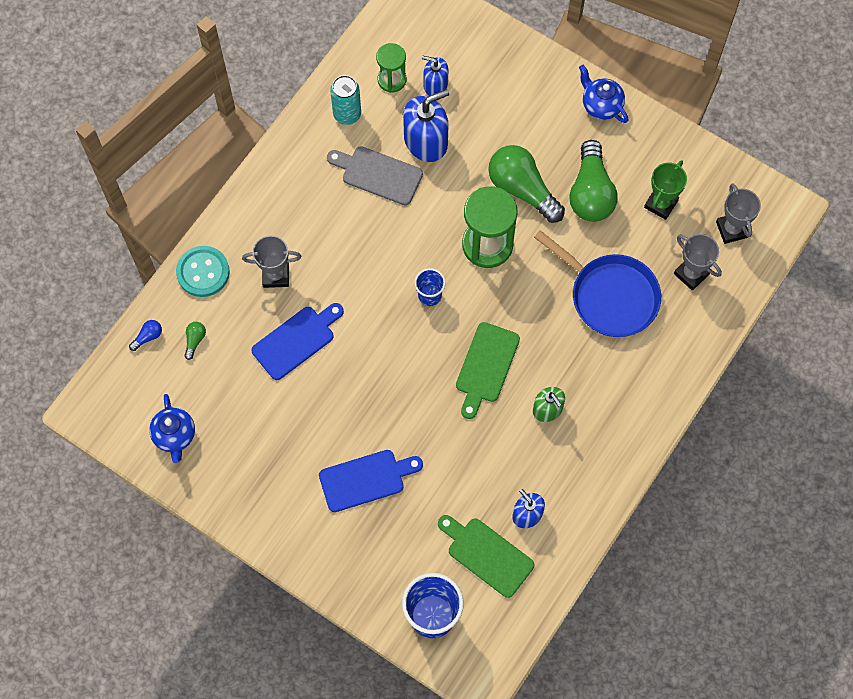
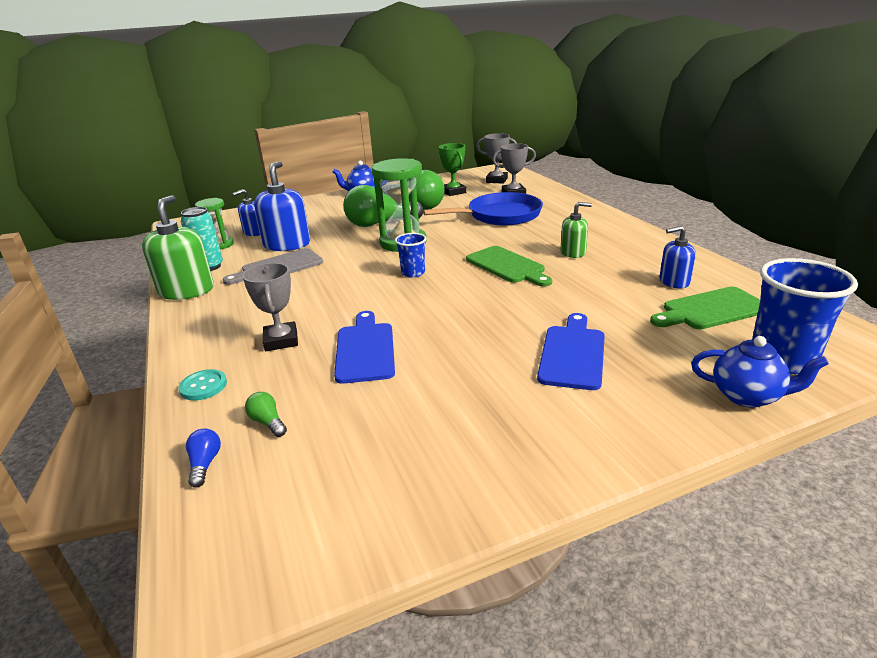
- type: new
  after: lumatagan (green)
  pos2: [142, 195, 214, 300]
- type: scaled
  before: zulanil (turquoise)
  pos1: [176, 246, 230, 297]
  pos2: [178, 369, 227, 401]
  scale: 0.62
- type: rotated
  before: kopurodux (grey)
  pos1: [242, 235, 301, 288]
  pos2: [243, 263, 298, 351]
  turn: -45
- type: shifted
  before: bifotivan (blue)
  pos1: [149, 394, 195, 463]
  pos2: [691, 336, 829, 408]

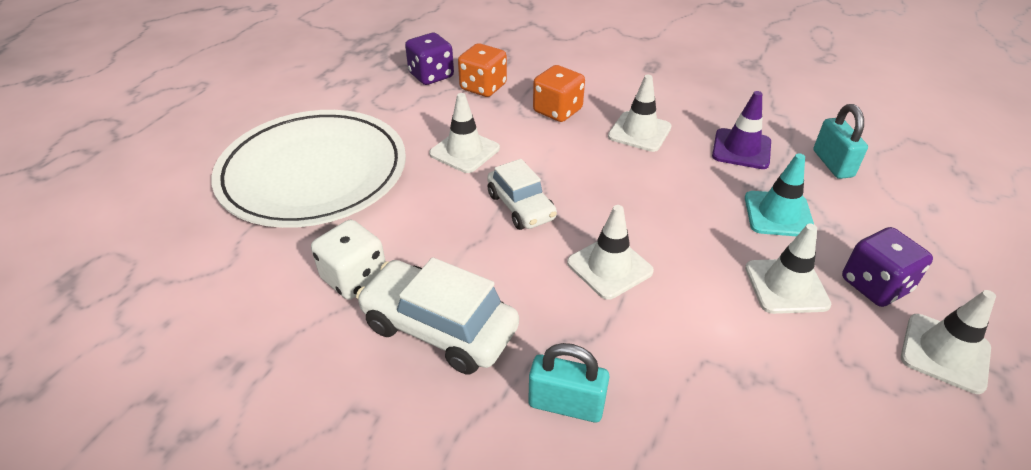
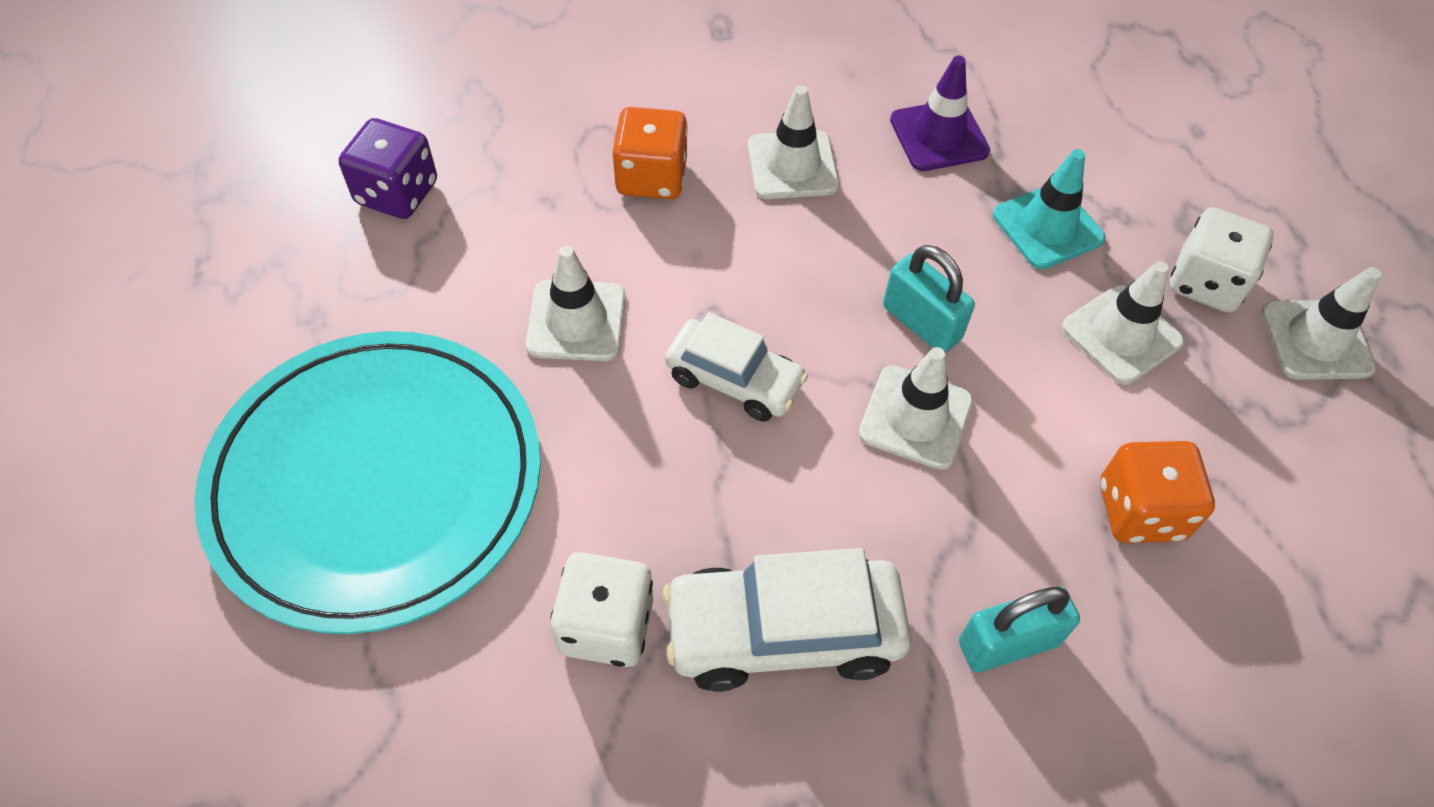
- type: repainted
  before: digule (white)
  after: digule (turquoise)
  pos1: [211, 110, 406, 228]
  pos2: [195, 331, 541, 634]
- type: shifted
  before: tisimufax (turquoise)
  pos1: [813, 104, 868, 179]
  pos2: [883, 245, 975, 353]
- type: shifted
  before: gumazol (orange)
  pos1: [458, 43, 507, 97]
  pos2: [1100, 441, 1215, 543]
- type: repainted
  before: gumazol (purple)
  after: gumazol (white)
  pos1: [842, 227, 933, 307]
  pos2: [1170, 207, 1274, 313]

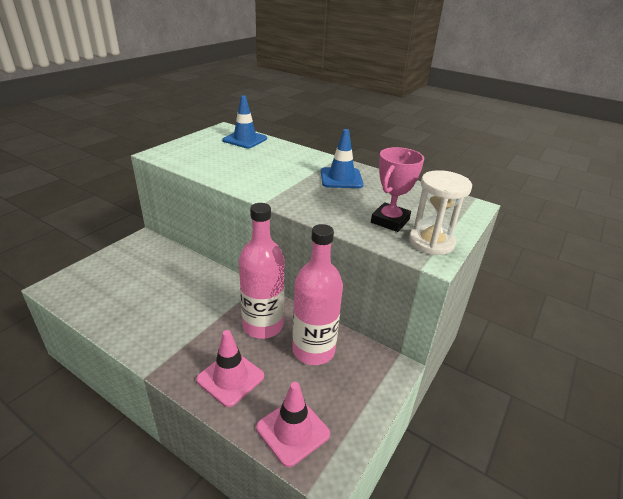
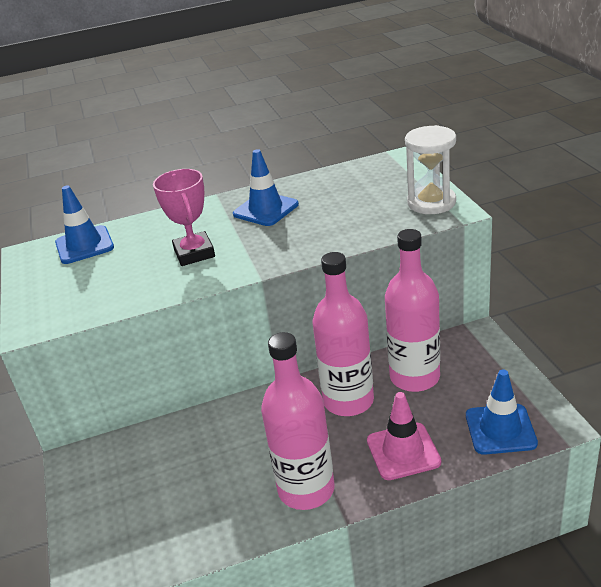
- type: shifted
  before: kopurodux (pink)
  pos1: [371, 147, 424, 232]
  pos2: [153, 169, 215, 266]
- type: new
  after: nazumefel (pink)
  pos2: [261, 332, 335, 510]
- type: repainted
  before: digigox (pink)
  after: digigox (blue)
  pos1: [256, 382, 330, 467]
  pos2: [466, 369, 538, 455]

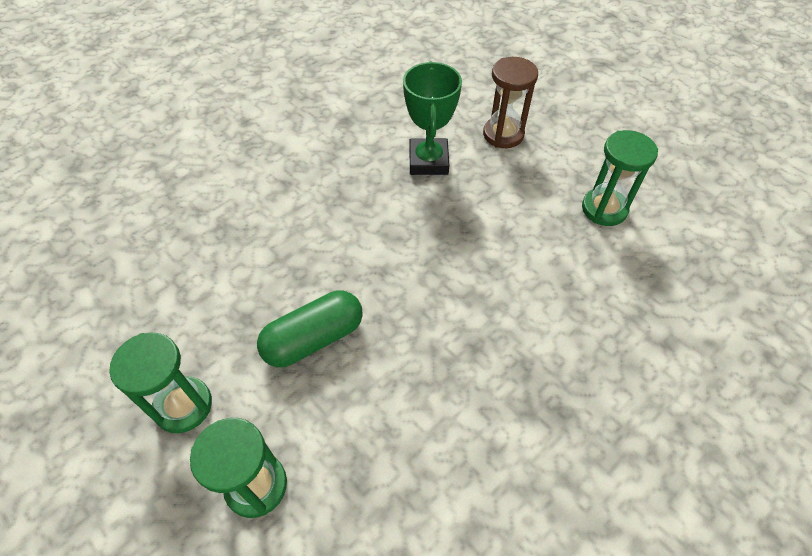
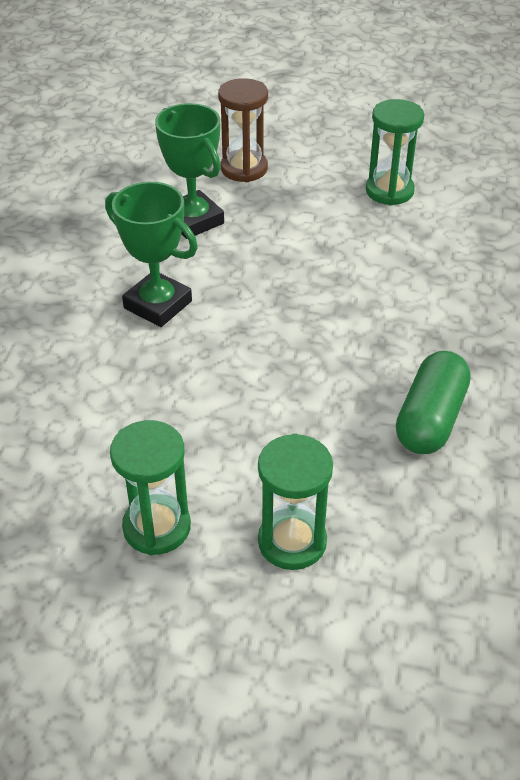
- type: new
  after: kopurodux (green)
  pos2: [105, 182, 198, 327]
- type: shifted
  before: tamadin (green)
  pos1: [257, 290, 363, 367]
  pos2: [396, 351, 471, 454]

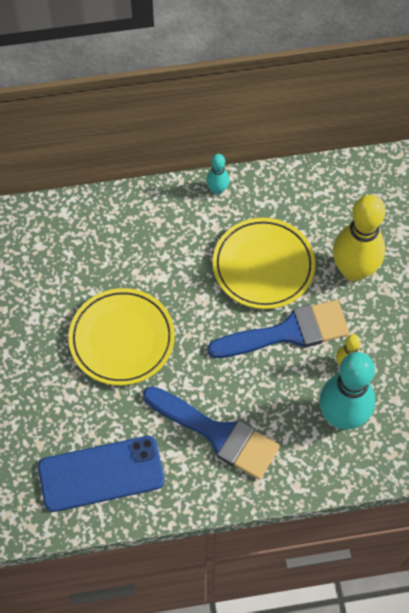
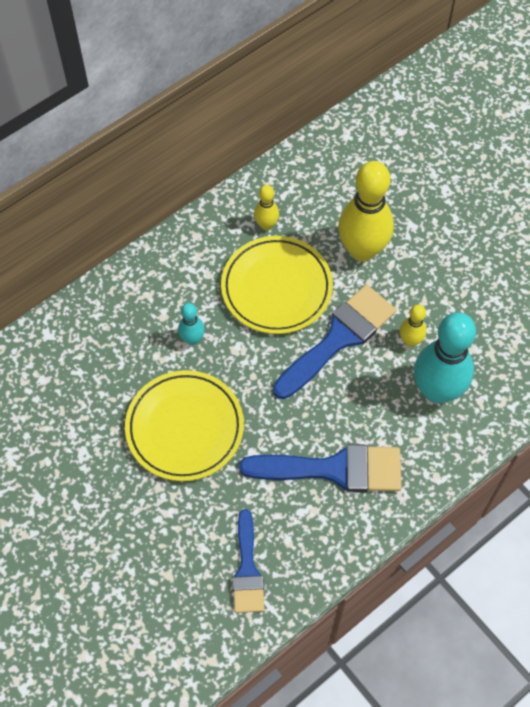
- type: shifted
  before: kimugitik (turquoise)
  pos1: [206, 154, 230, 195]
  pos2: [178, 303, 205, 345]
- type: swapped
  before: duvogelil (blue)
  after: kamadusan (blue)
  pos1: [38, 436, 165, 512]
  pos2: [232, 509, 264, 613]
- type: new
  after: kimugitik (yellow)
  pos2: [254, 185, 279, 230]

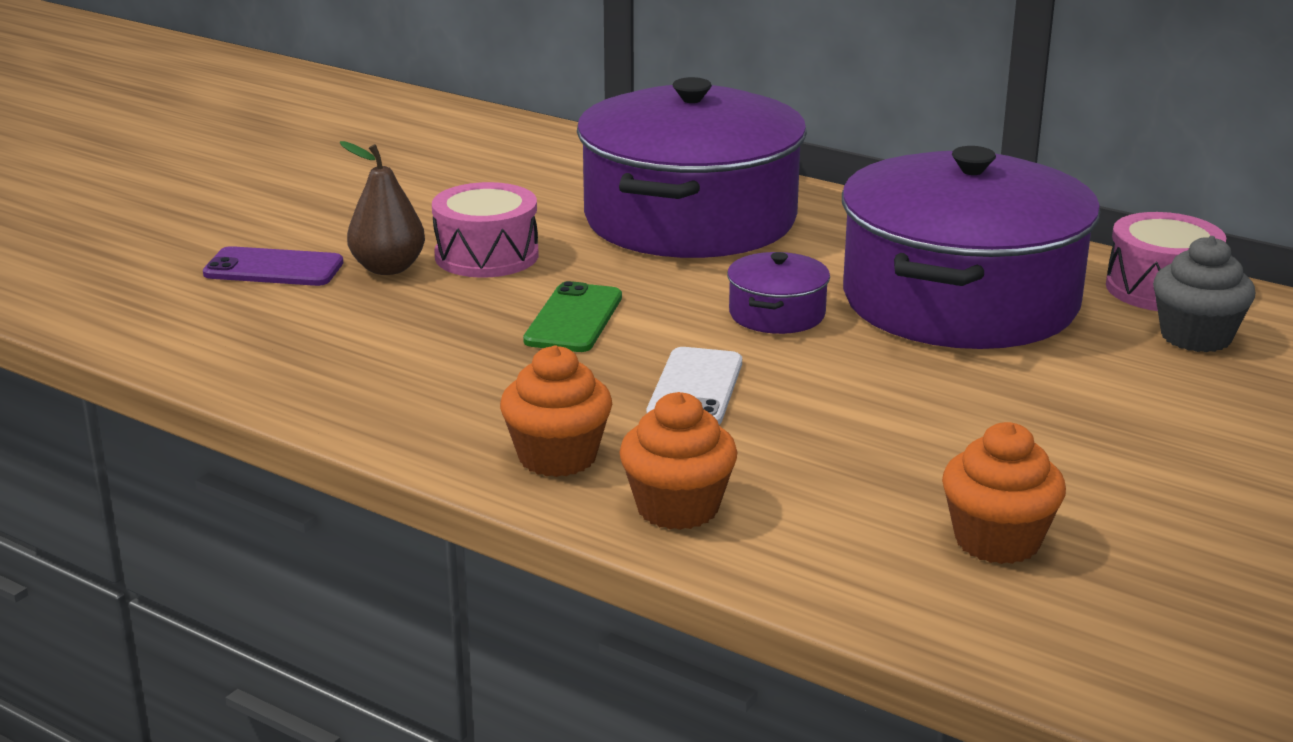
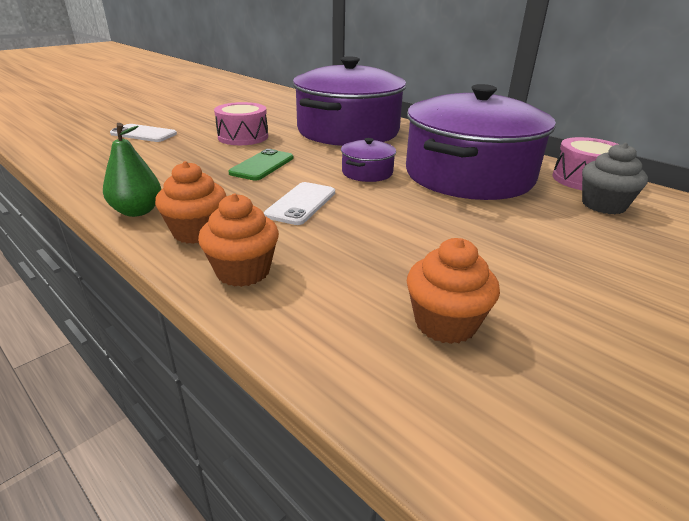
- type: new
  after: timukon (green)
  pos2: [103, 123, 161, 217]
- type: repainted
  before: duvogelil (purple)
  after: duvogelil (white)
  pos1: [203, 246, 343, 286]
  pos2: [110, 124, 177, 142]
- type: gone
  before: timukon (brown)
  pos1: [340, 141, 425, 275]

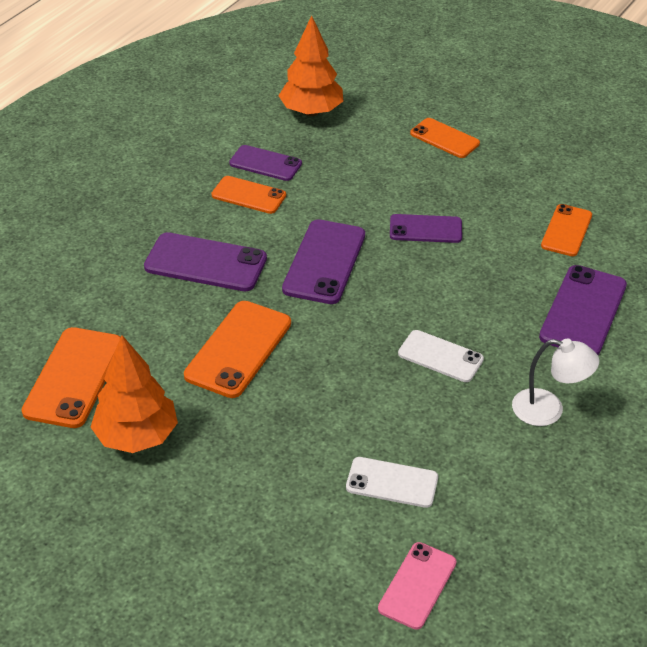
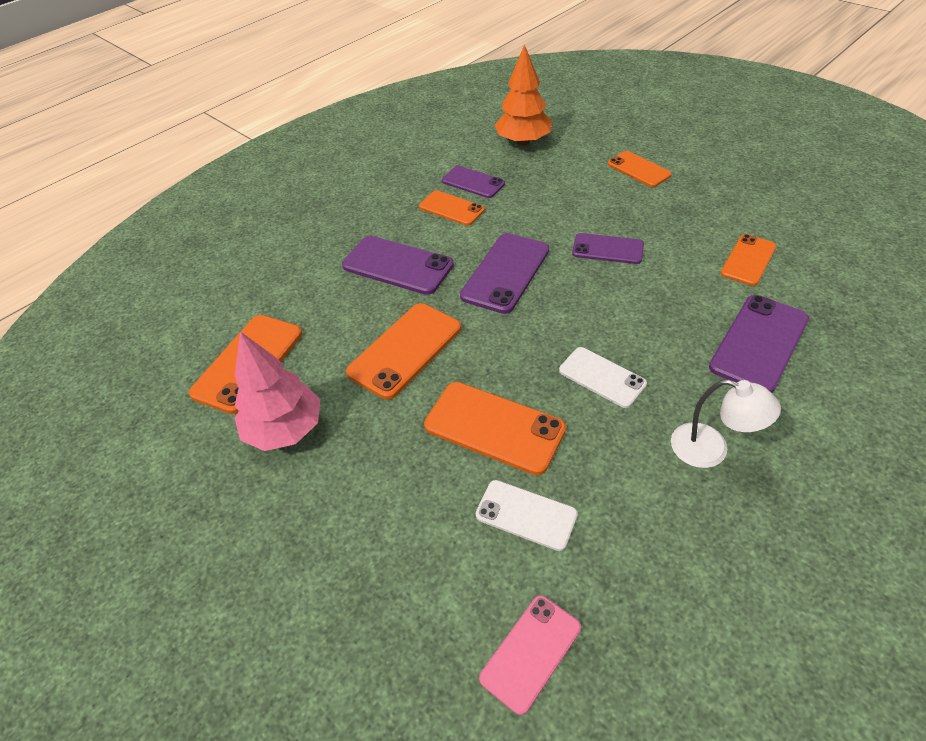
- type: repainted
  before: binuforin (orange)
  after: binuforin (pink)
  pos1: [91, 335, 178, 453]
  pos2: [235, 331, 321, 451]
- type: new
  after: duvogelil (orange)
  pos2: [424, 382, 566, 475]

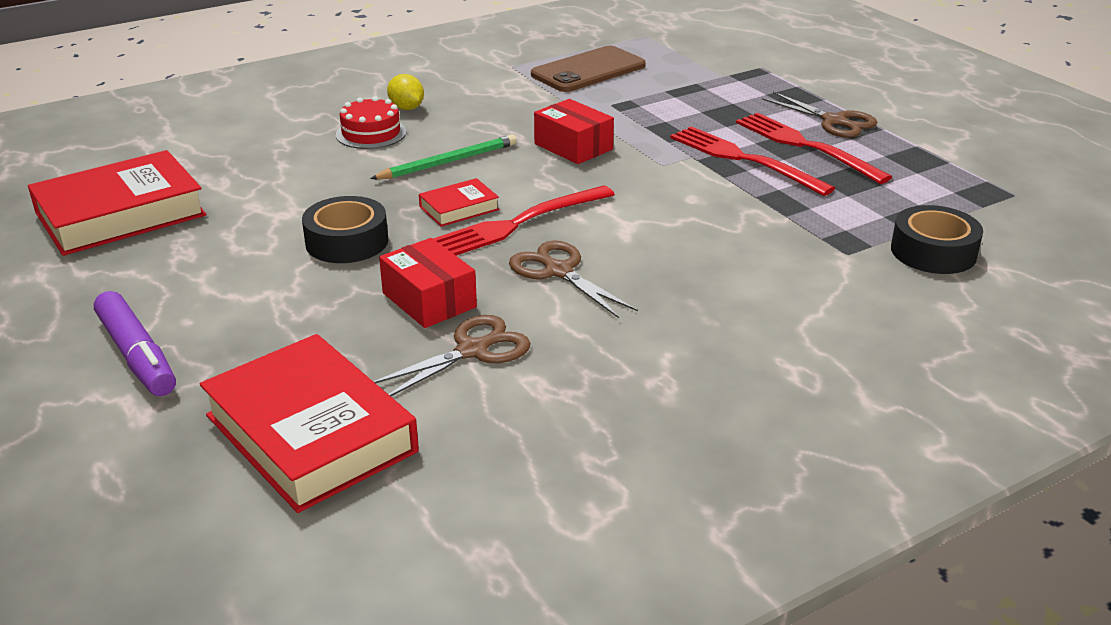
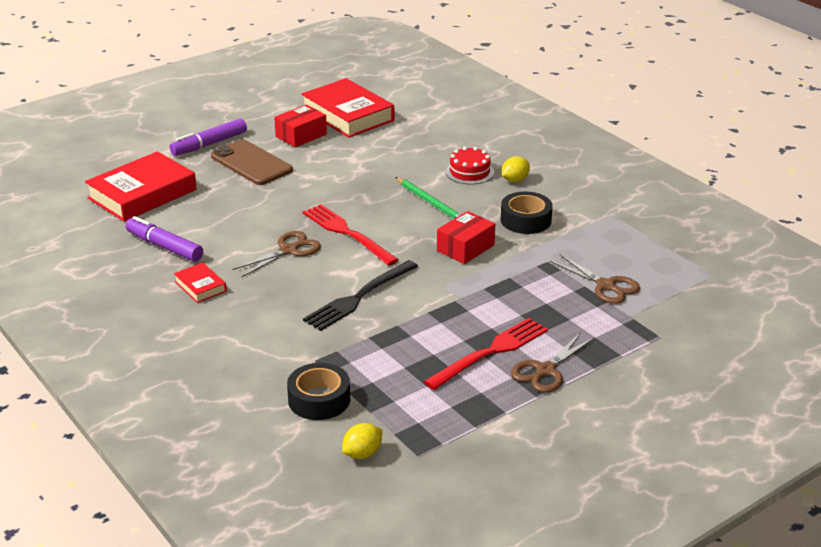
- type: new
  after: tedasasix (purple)
  pos2: [126, 216, 203, 262]
- type: shifted
  before: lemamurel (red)
  pos1: [419, 178, 499, 227]
  pos2: [174, 263, 227, 303]
- type: shifted
  before: duvogelil (brown)
  pos1: [531, 46, 646, 92]
  pos2: [211, 140, 293, 185]
- type: shifted
  before: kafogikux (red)
  pos1: [379, 238, 477, 328]
  pos2: [274, 105, 327, 147]
- type: new
  after: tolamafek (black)
  pos2: [303, 260, 418, 331]
- type: new
  after: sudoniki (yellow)
  pos2: [342, 423, 383, 459]
- type: shifted
  before: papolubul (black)
  pos1: [302, 196, 388, 263]
  pos2: [501, 192, 553, 234]
- type: shifted
  before: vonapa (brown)
  pos1: [373, 315, 531, 396]
  pos2: [550, 254, 640, 304]
- type: gone
  before: tolamafek (red)
  pos1: [670, 126, 835, 196]

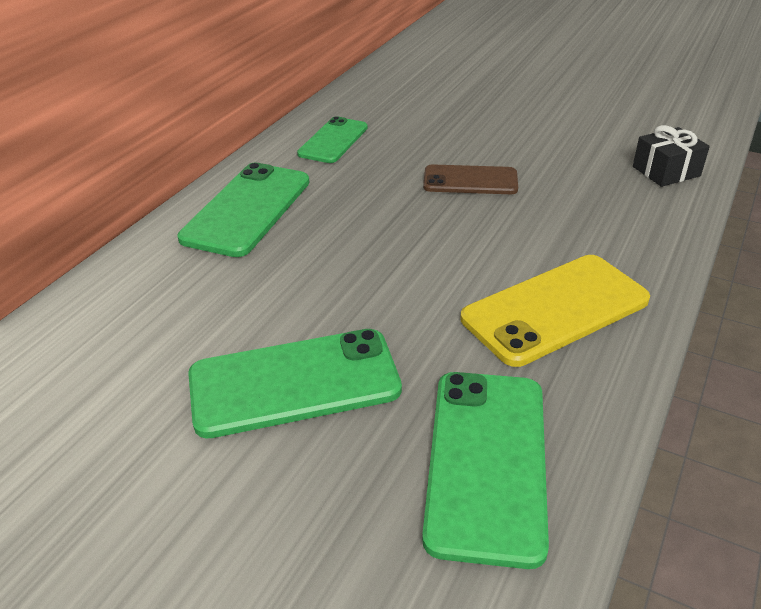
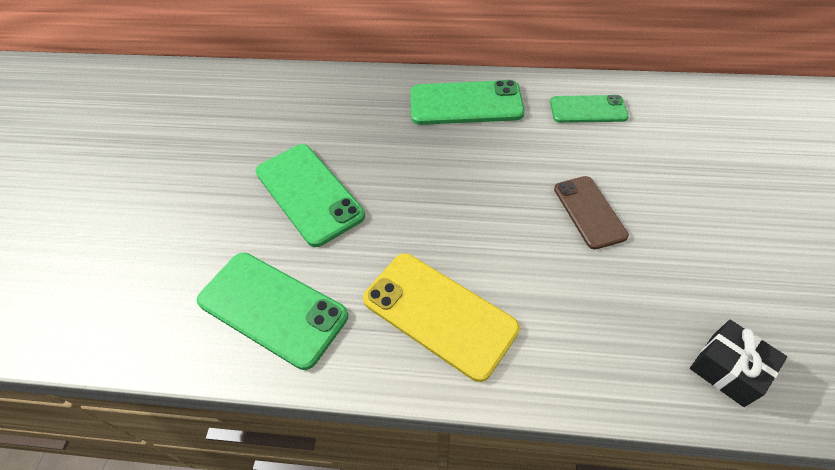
- type: rotated
  before: duvogelil (green)
  pos1: [422, 372, 549, 569]
  pos2: [197, 252, 348, 370]
  turn: 45

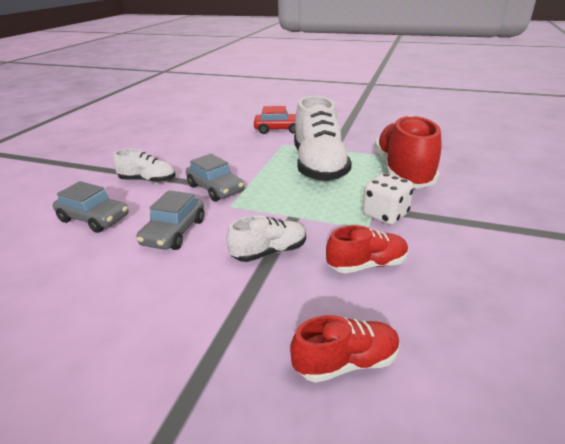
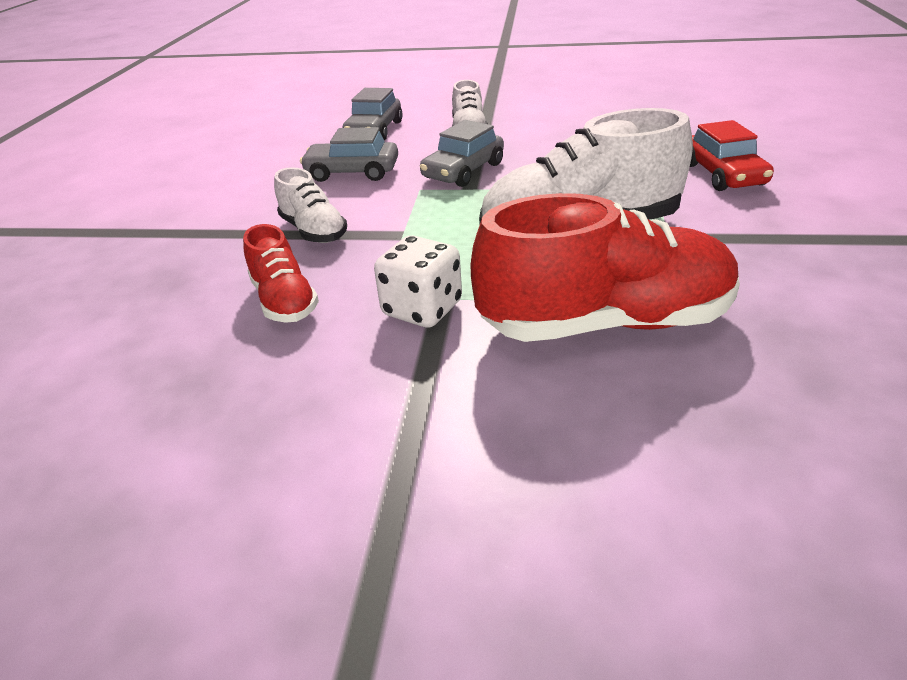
- type: gone
  before: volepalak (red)
  pos1: [290, 315, 400, 383]

